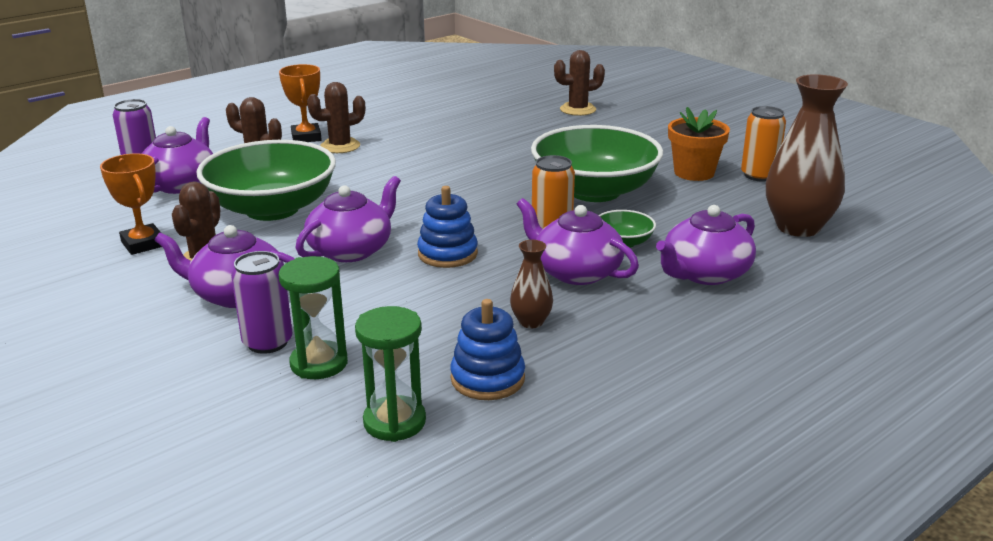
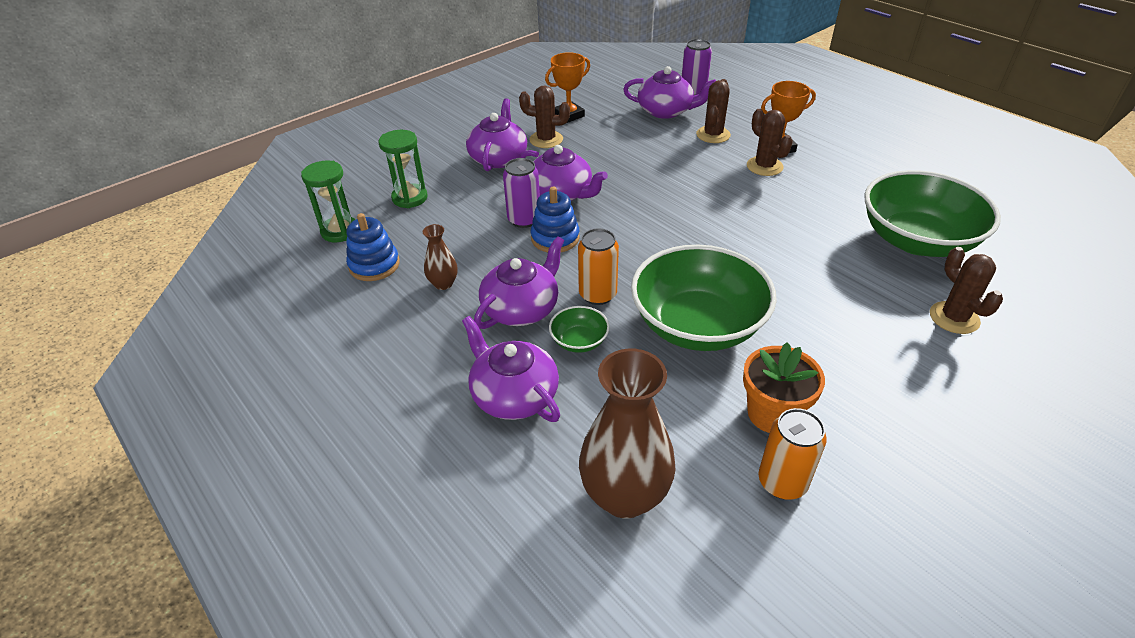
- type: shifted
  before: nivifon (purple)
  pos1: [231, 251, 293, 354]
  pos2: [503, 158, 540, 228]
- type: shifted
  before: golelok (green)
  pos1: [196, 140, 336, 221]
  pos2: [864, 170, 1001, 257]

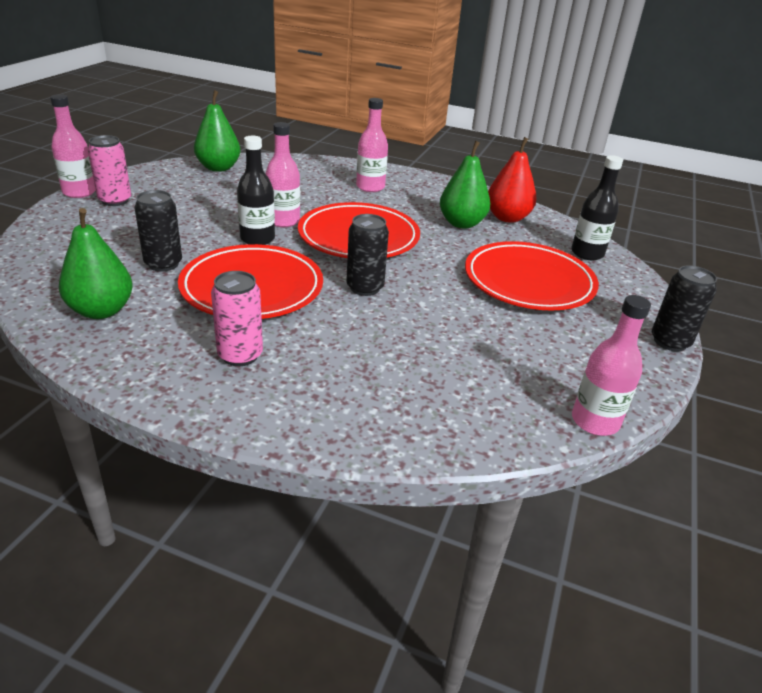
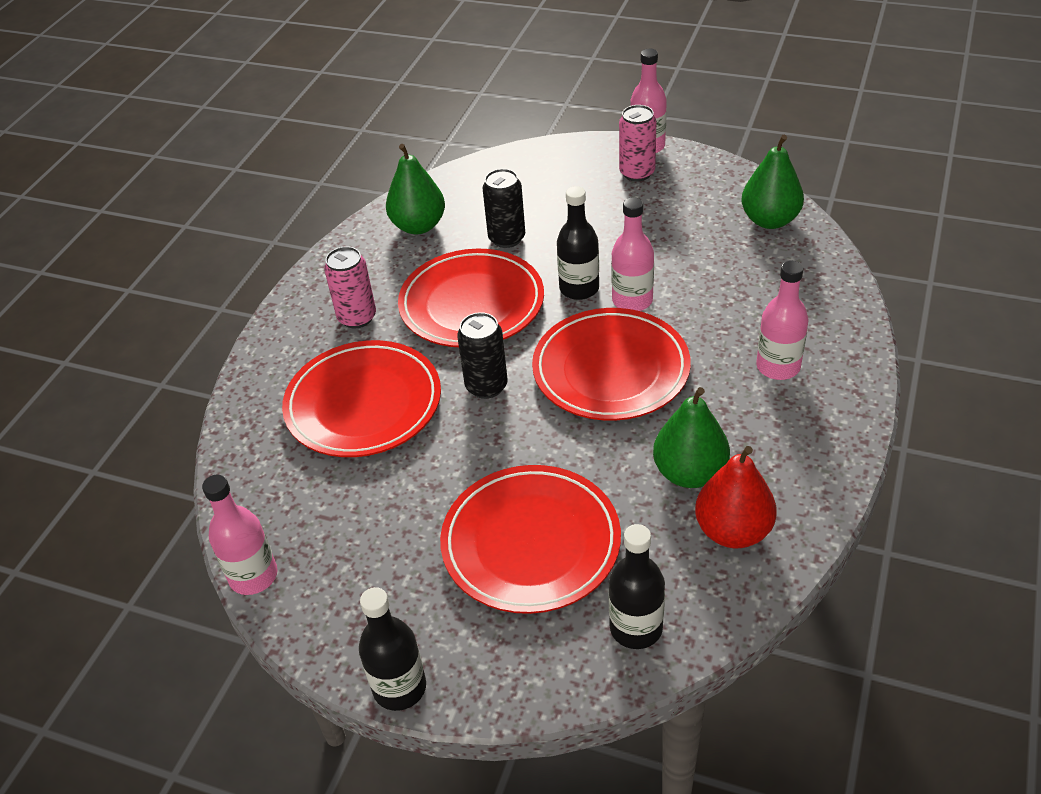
- type: new
  after: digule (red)
  pos2: [282, 340, 441, 457]
- type: swapped
  before: nivifon (black)
  after: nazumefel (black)
  pos1: [652, 265, 717, 351]
  pos2: [359, 587, 426, 711]

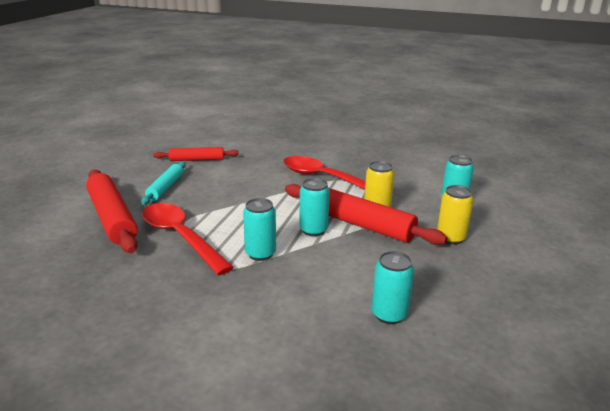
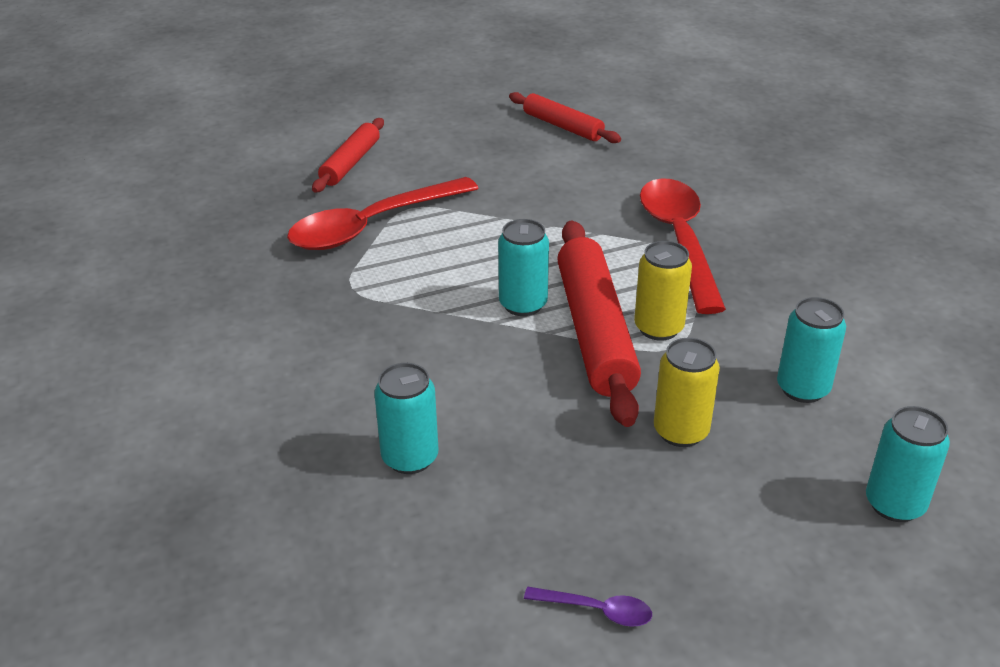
- type: rotated
  before: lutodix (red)
  pos1: [142, 203, 234, 275]
  pos2: [287, 177, 479, 250]
  turn: -135
- type: scaled
  before: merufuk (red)
  pos1: [86, 169, 138, 253]
  pos2: [312, 118, 384, 193]
  scale: 0.58
- type: new
  after: lutodix (purple)
  pos2: [524, 587, 652, 627]
- type: shifted
  before: nivifon (turquoise)
  pos1: [243, 198, 276, 261]
  pos2: [866, 406, 950, 522]
- type: gone
  before: merufuk (turquoise)
  pos1: [141, 162, 186, 205]

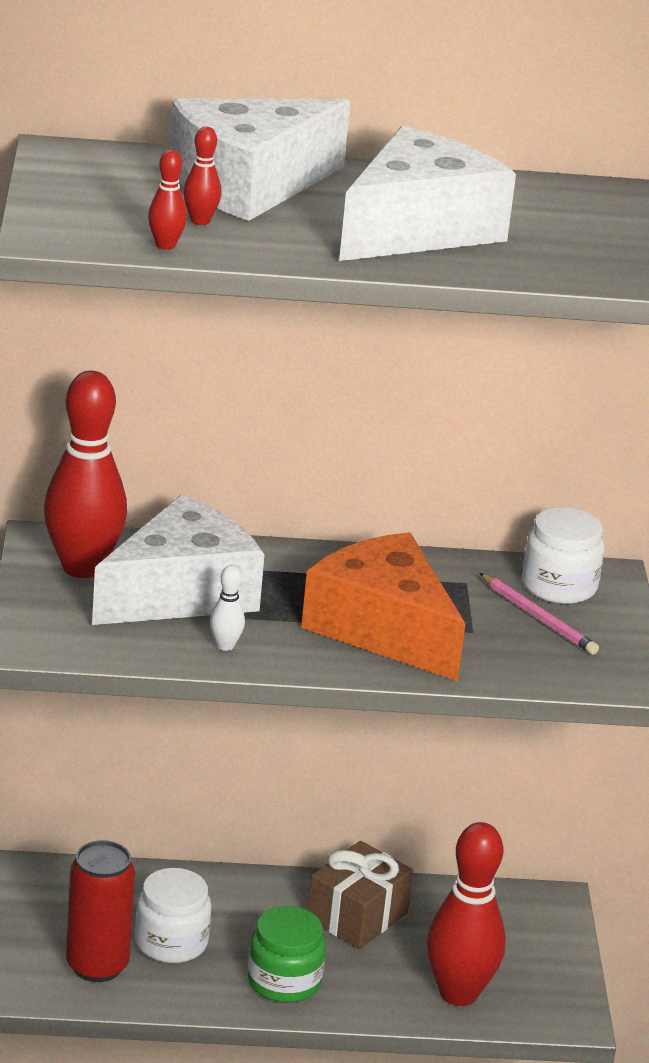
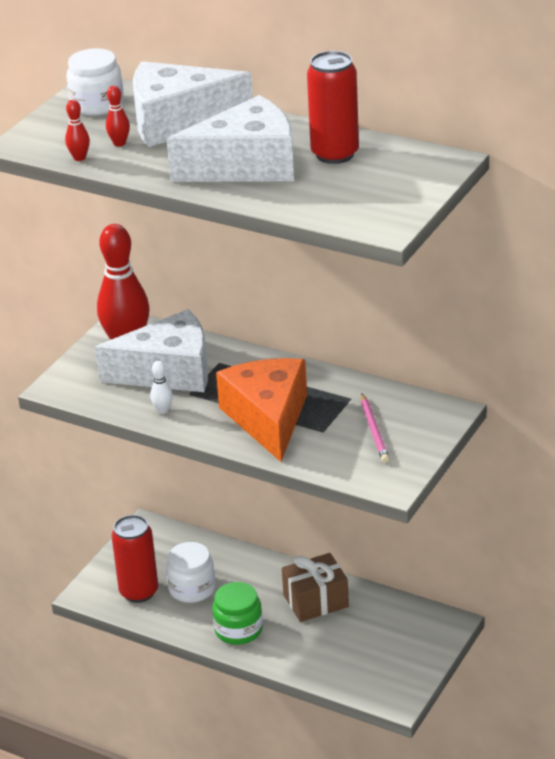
- type: shifted
  before: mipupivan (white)
  pos1: [522, 507, 605, 604]
  pos2: [66, 48, 124, 116]
- type: new
  after: nivifon (red)
  pos2: [307, 51, 359, 164]
- type: gone
  before: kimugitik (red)
  pos1: [426, 822, 506, 1006]

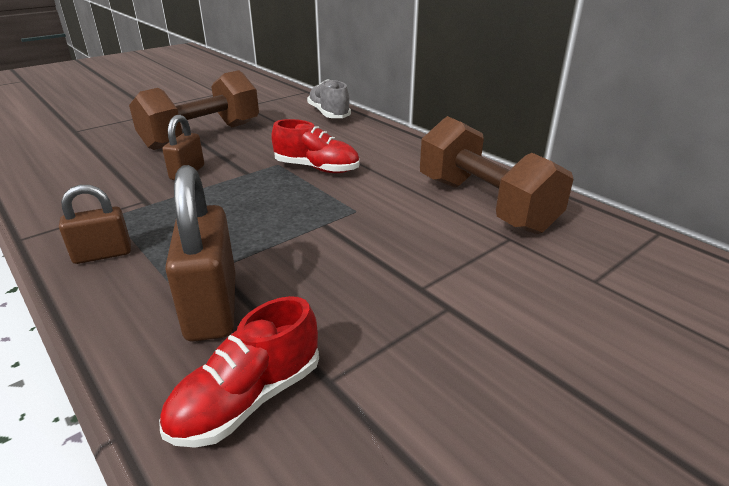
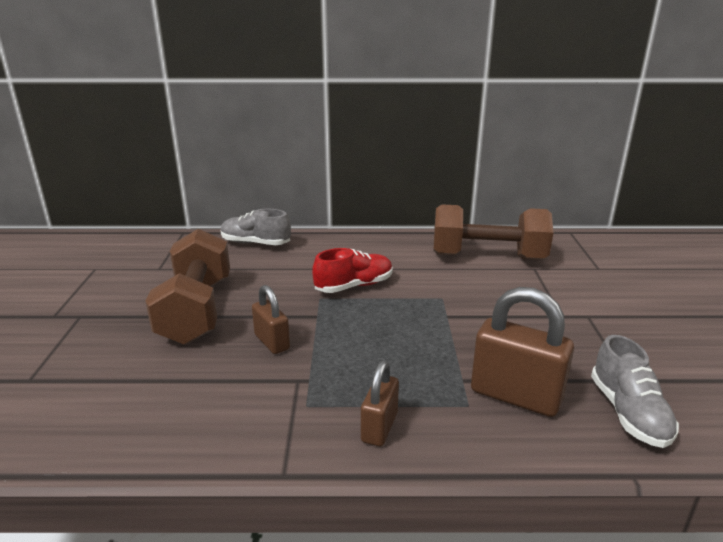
- type: repainted
  before: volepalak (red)
  after: volepalak (grey)
  pos1: [159, 296, 319, 448]
  pos2: [591, 335, 679, 448]

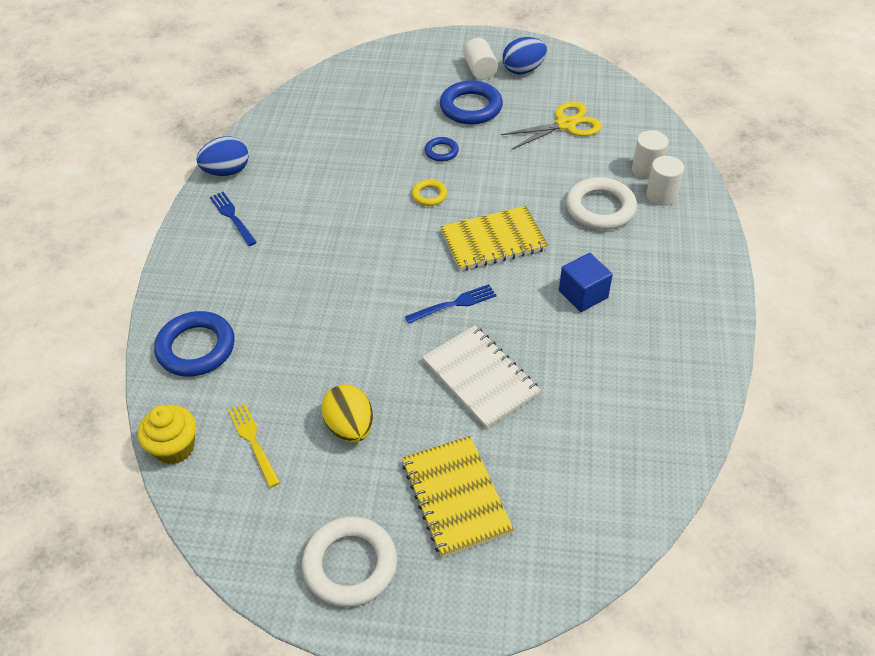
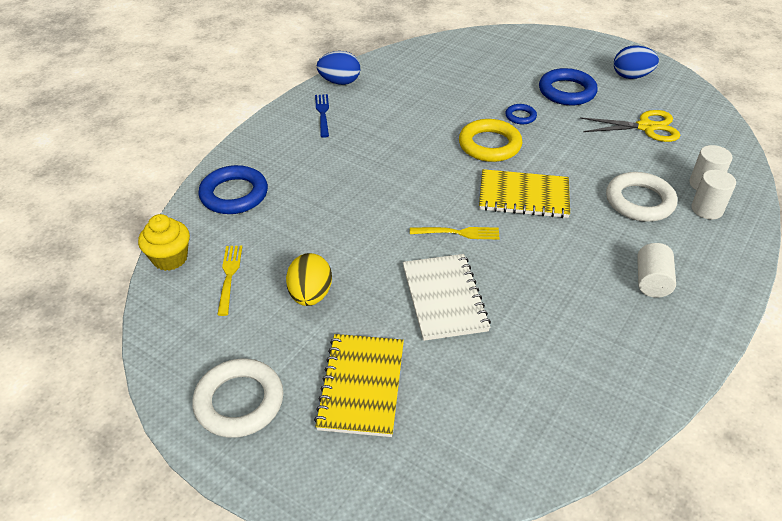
- type: repainted
  before: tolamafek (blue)
  after: tolamafek (yellow)
  pos1: [405, 284, 496, 323]
  pos2: [410, 227, 500, 240]
- type: scaled
  before: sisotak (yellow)
  pos1: [412, 179, 447, 206]
  pos2: [459, 119, 522, 162]
  scale: 1.93
- type: shifted
  before: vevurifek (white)
  pos1: [463, 38, 498, 80]
  pos2: [637, 243, 676, 298]
- type: gone
  before: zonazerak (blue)
  pos1: [559, 253, 613, 312]

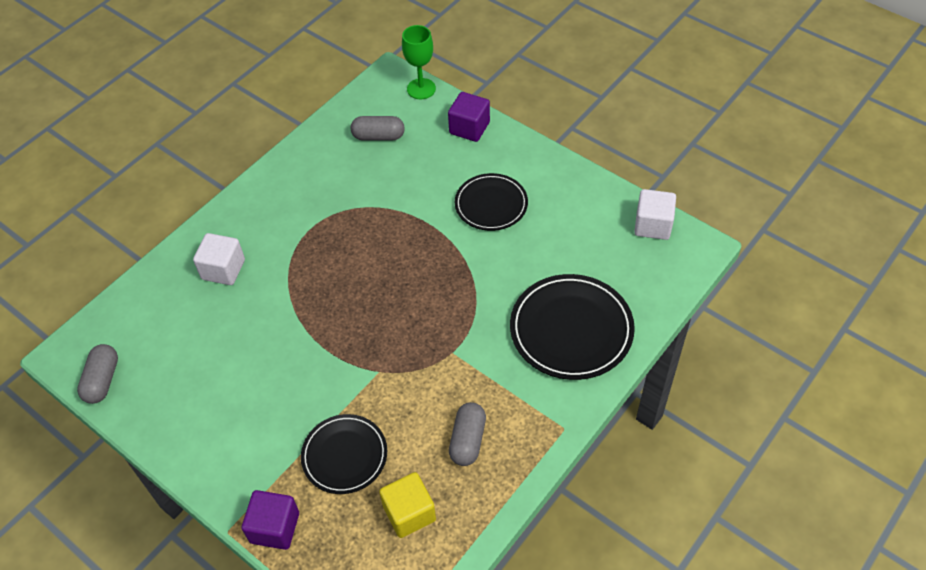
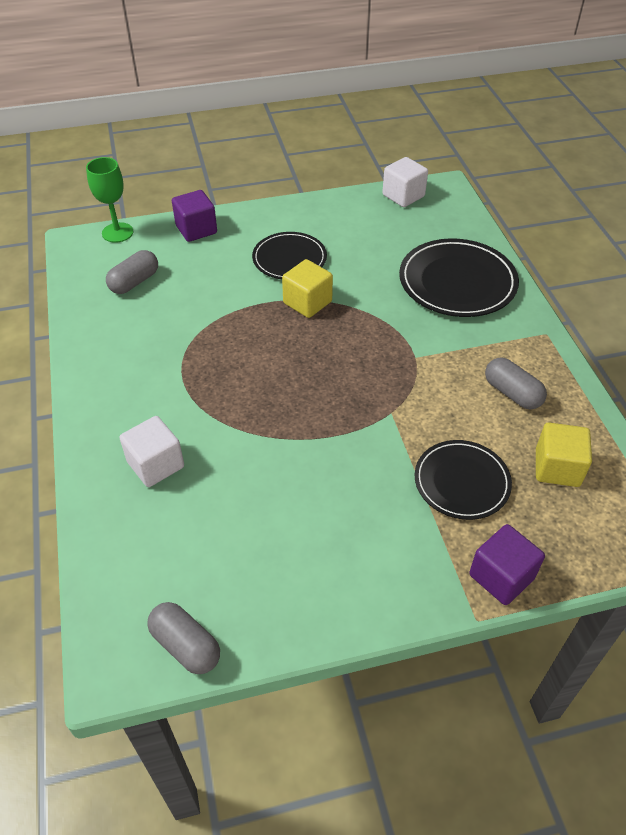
- type: new
  after: zonazerak (yellow)
  pos2: [282, 259, 333, 318]

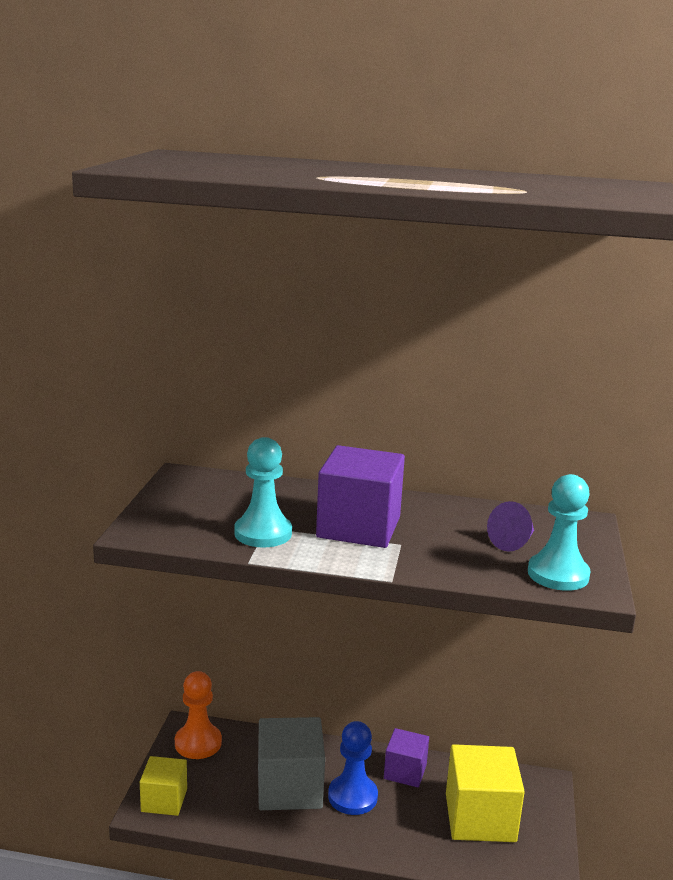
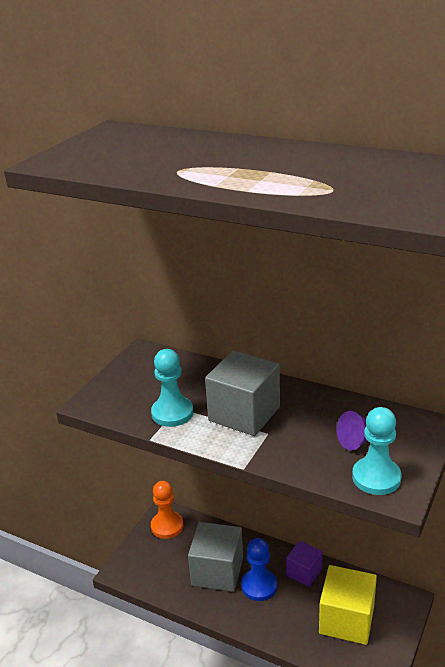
- type: repainted
  before: zonazerak (purple)
  after: zonazerak (grey)
  pos1: [316, 445, 405, 548]
  pos2: [205, 350, 280, 436]
- type: gone
  before: zonazerak (yellow)
  pos1: [140, 756, 187, 816]

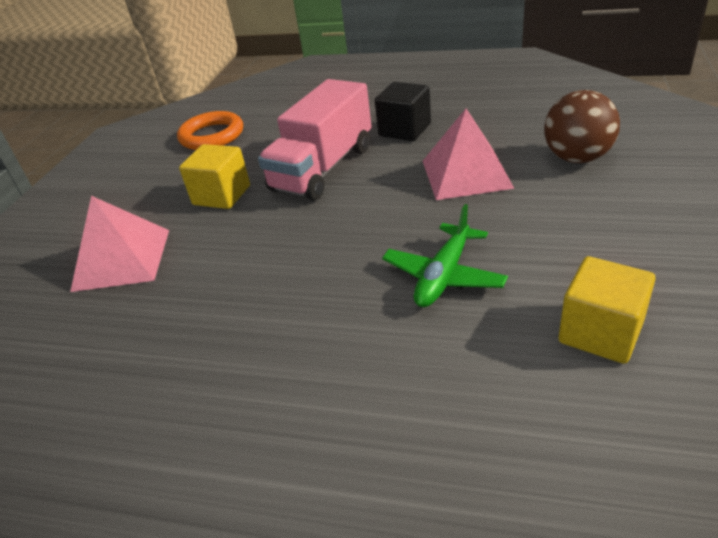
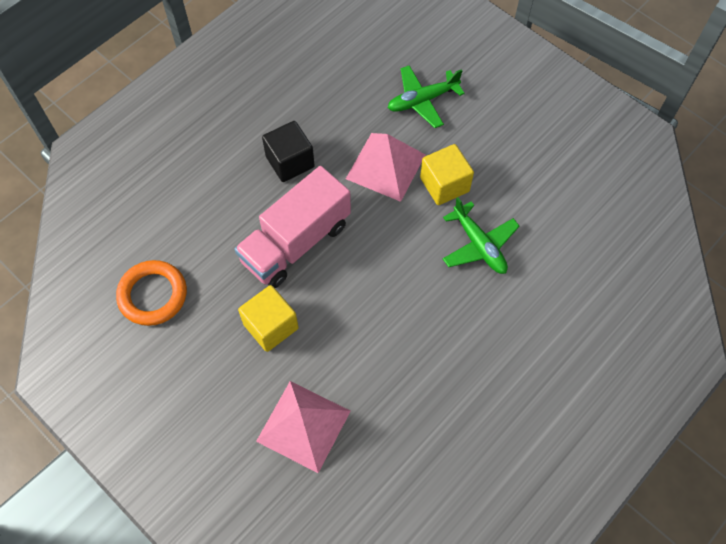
- type: rotated
  before: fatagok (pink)
  pos1: [258, 79, 372, 200]
  pos2: [234, 166, 351, 288]
  turn: 75
- type: swapped
  before: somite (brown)
  after: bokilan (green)
  pos1: [544, 90, 620, 163]
  pos2: [388, 65, 465, 128]
- type: shifted
  before: zonazerak (yellow)
  pos1: [558, 256, 656, 364]
  pos2: [420, 144, 474, 205]

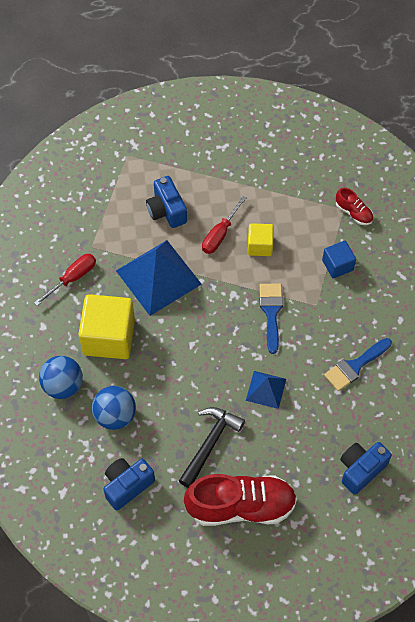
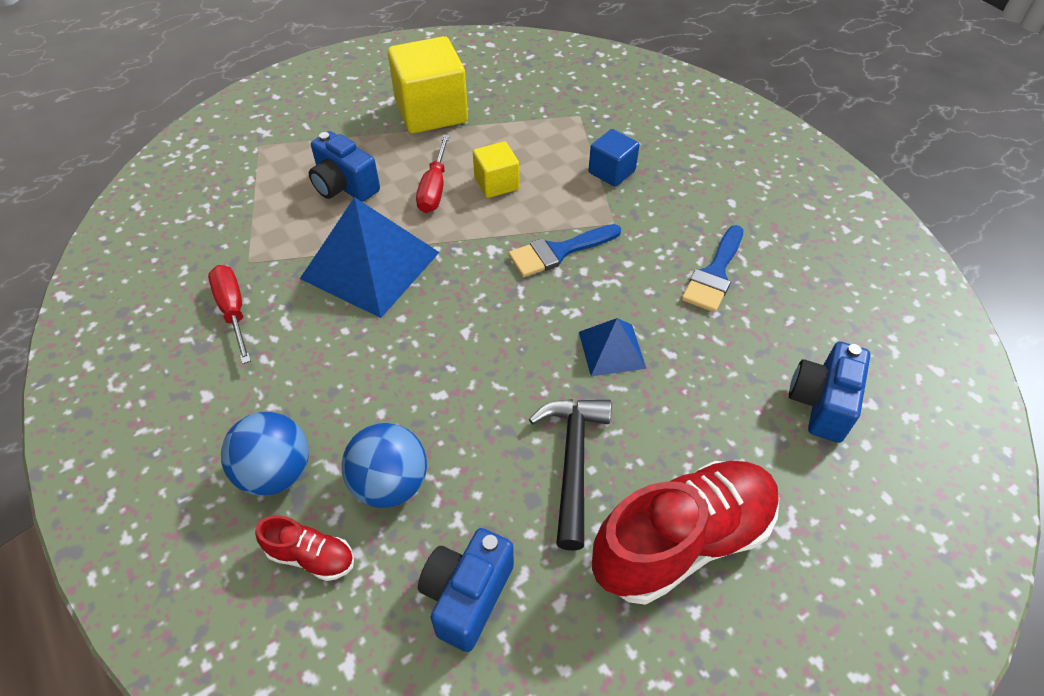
- type: rotated
  before: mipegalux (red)
  pos1: [34, 254, 96, 306]
  pos2: [208, 265, 251, 364]
  turn: -45
- type: shifted
  before: volepalak (red)
  pos1: [336, 188, 373, 225]
  pos2: [255, 515, 354, 581]
- type: shifted
  before: zonazerak (yellow)
  pos1: [79, 294, 135, 359]
  pos2: [388, 36, 468, 134]
- type: rotated
  before: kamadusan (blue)
  pos1: [260, 284, 283, 354]
  pos2: [508, 224, 621, 277]
  turn: -90

